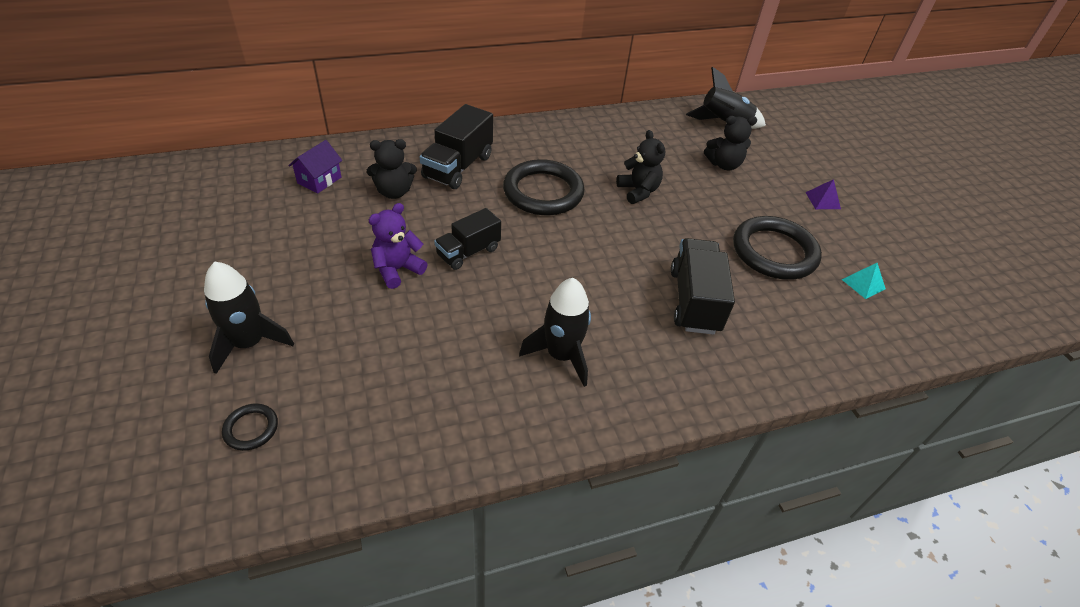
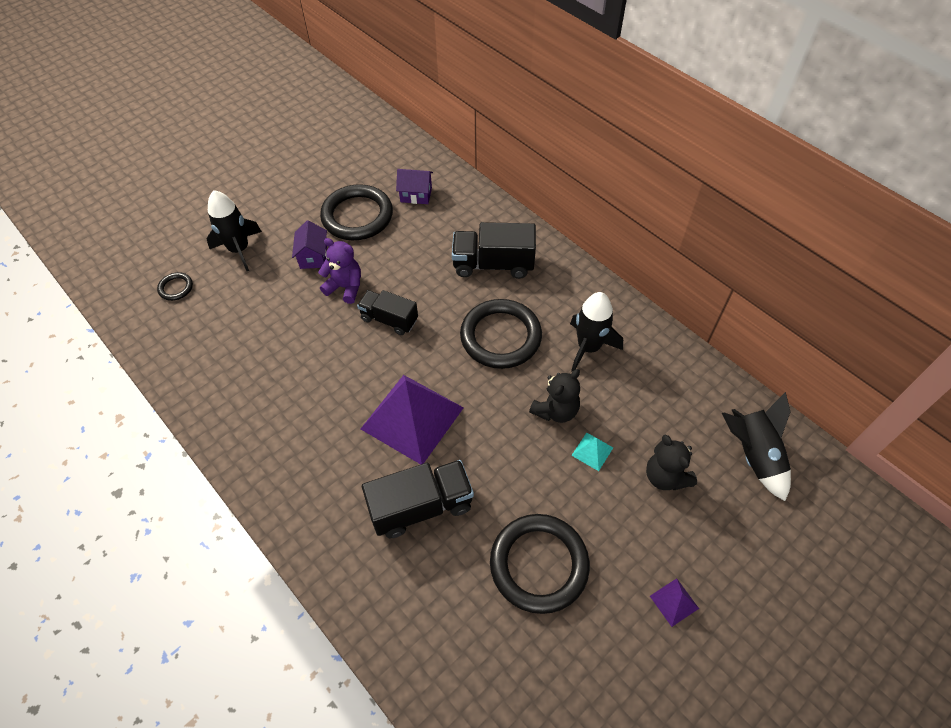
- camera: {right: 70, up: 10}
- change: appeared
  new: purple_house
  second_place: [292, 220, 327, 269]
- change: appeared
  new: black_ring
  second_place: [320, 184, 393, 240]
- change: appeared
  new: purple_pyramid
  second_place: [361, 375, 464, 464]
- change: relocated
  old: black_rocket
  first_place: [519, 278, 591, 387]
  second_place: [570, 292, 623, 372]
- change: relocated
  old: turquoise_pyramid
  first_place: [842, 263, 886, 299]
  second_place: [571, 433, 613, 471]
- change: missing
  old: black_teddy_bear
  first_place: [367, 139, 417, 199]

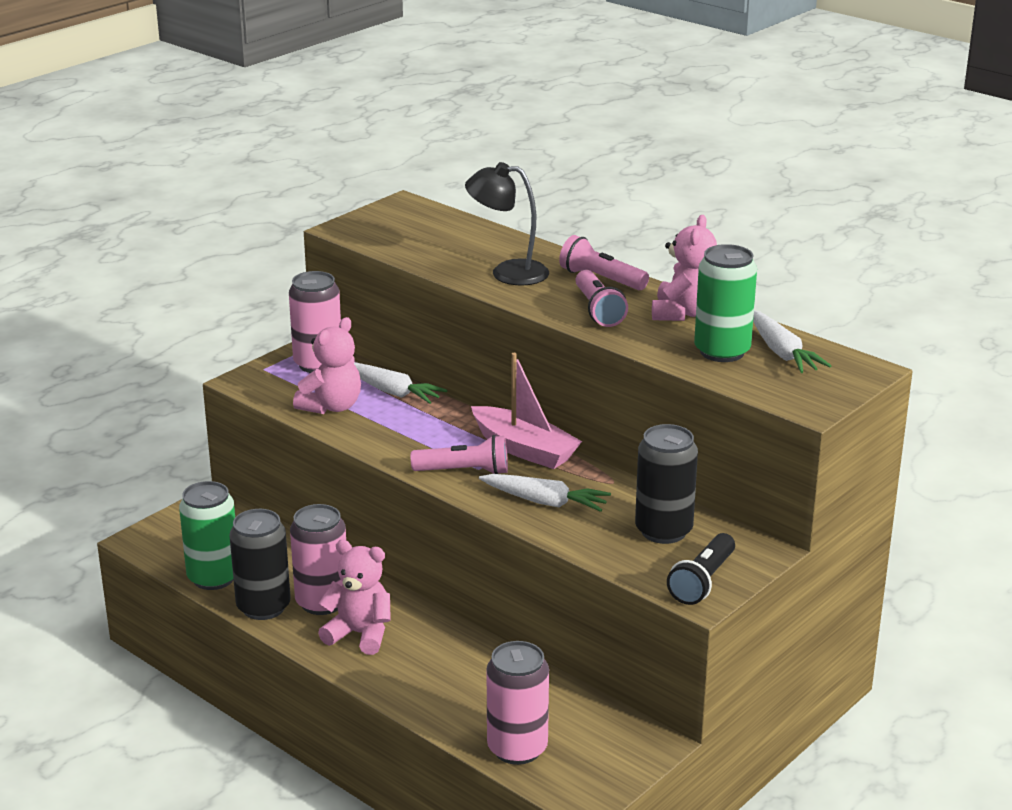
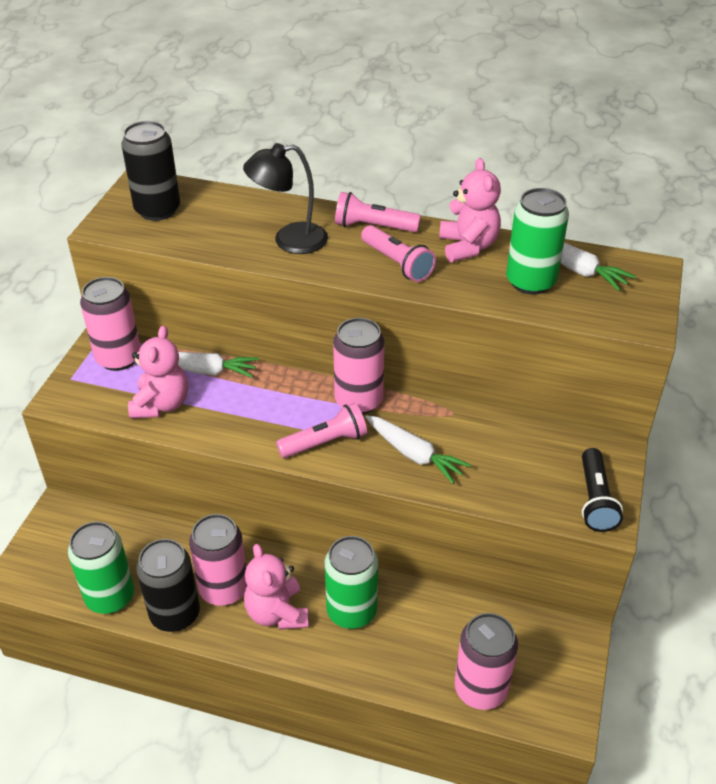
- camera: {right: -25, up: 15}
- change: relocated
  old: black_can
  first_place: [635, 424, 698, 544]
  second_place: [121, 121, 180, 221]
- change: spun
  old: pink_teddy_bear
  first_place: [318, 540, 391, 655]
  second_place: [244, 544, 309, 630]
  degrees: -105
- change: appeared
  new: green_can
  second_place: [325, 536, 378, 629]
- change: exchanged
  old: pink_boat
  new: pink_can
  first_place: [471, 353, 582, 469]
  second_place: [333, 318, 384, 414]
- change: spun
  old: white_carrot
  first_place: [479, 474, 611, 512]
  second_place: [365, 415, 471, 484]
  degrees: 45

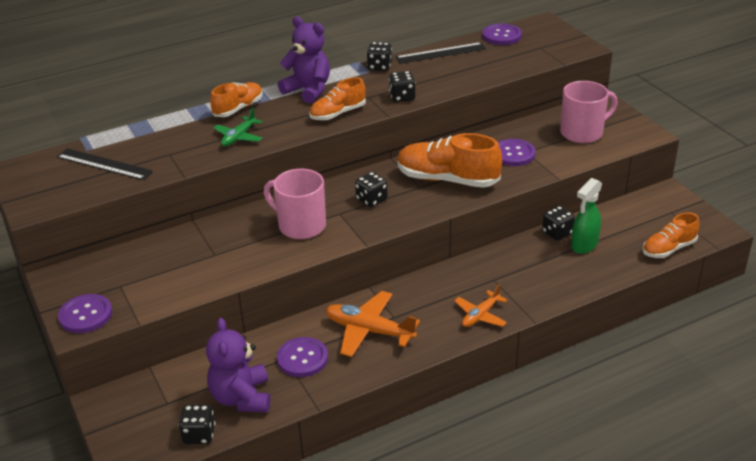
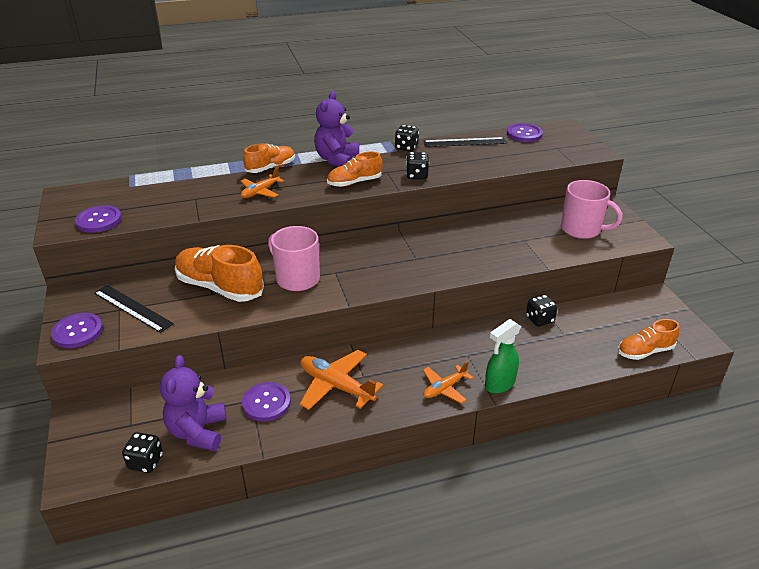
- camera: {right: 10, up: 0}
- change: relocated
  old: purple_button
  first_place: [498, 139, 536, 166]
  second_place: [75, 205, 122, 233]
- change: relocated
  old: black_ruler
  first_place: [57, 148, 153, 180]
  second_place: [94, 285, 174, 333]
- change: relocated
  old: orange_shoe
  first_place: [397, 133, 502, 188]
  second_place: [175, 245, 264, 302]
- change: colour
  old: green_plane
  new: orange_plane
  first_place: [214, 108, 262, 146]
  second_place: [241, 167, 284, 198]
- change: spun
  old: purple_teddy_bear
  first_place: [278, 17, 330, 103]
  second_place: [314, 91, 359, 167]
  degrees: -120
- change: relocated
  old: green_spray_bottle
  first_place: [571, 178, 602, 254]
  second_place: [485, 319, 521, 394]
- change: spun
  old: pink_mug
  first_place: [560, 81, 618, 143]
  second_place: [561, 180, 623, 239]
  degrees: 45
- change: missing
  old: black_dice
  first_place: [355, 172, 388, 207]

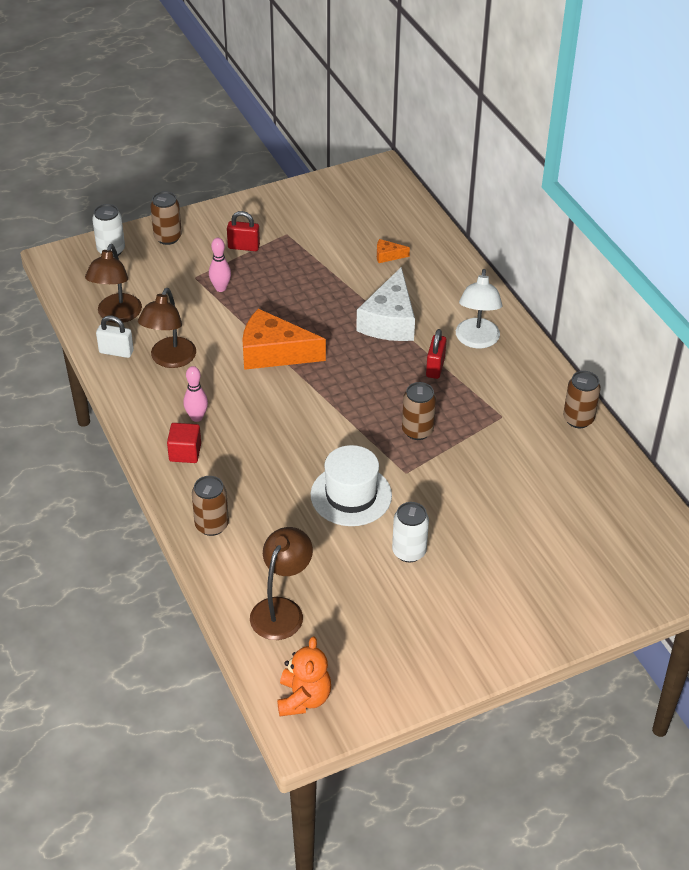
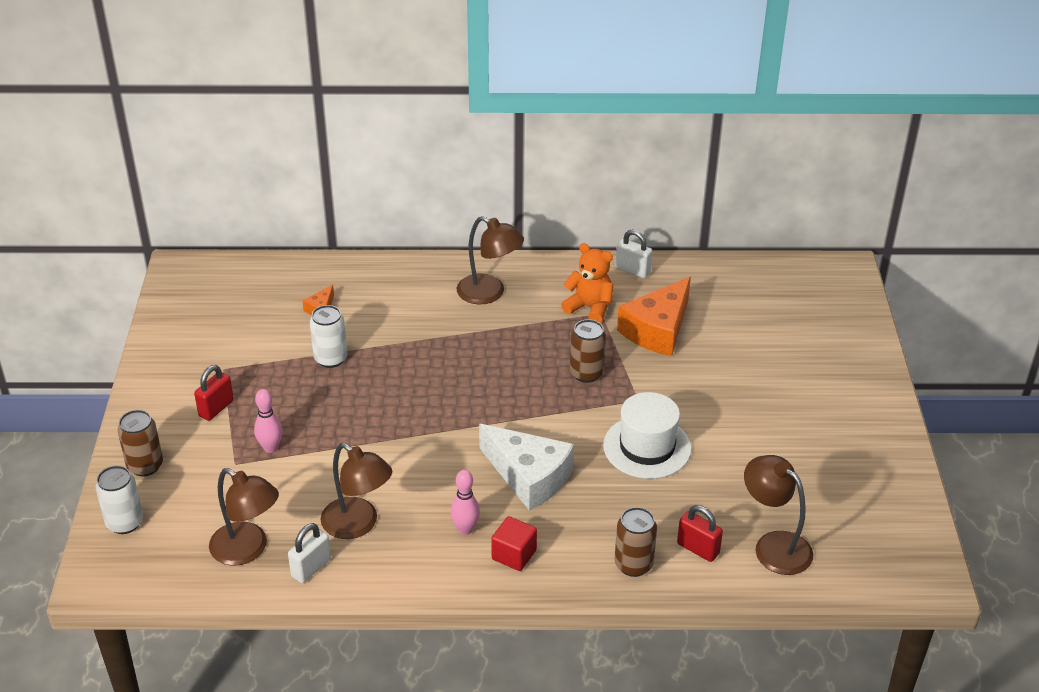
- camera: {right: -65, up: -5}
- change: relocated
  old: white_can
  first_place: [392, 502, 429, 563]
  second_place: [310, 305, 347, 368]
- change: colour
  old: white_lamp
  new: brown_lamp
  first_place: [456, 269, 502, 348]
  second_place: [457, 216, 524, 304]
- change: relocated
  old: white_cheese
  first_place: [356, 267, 415, 341]
  second_place: [479, 424, 574, 511]
- change: relocated
  old: orange_teddy_bear
  first_place: [277, 636, 331, 716]
  second_place: [561, 243, 613, 323]
- change: exchanged
  old: brown_can
  new: white_padlock
  first_place: [563, 371, 601, 428]
  second_place: [615, 230, 652, 278]
- change: relocated
  old: orange_cheese
  first_place: [242, 309, 326, 370]
  second_place: [617, 277, 691, 356]
- change: relocated
  old: red_padlock
  first_place: [426, 329, 446, 379]
  second_place: [677, 505, 723, 562]

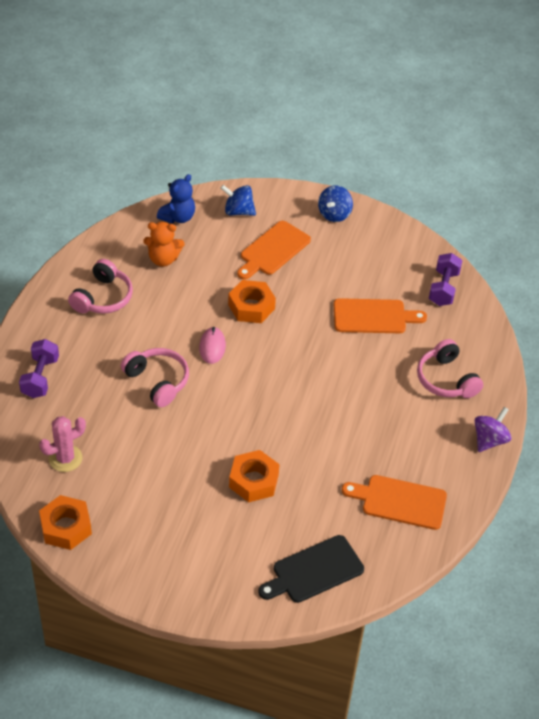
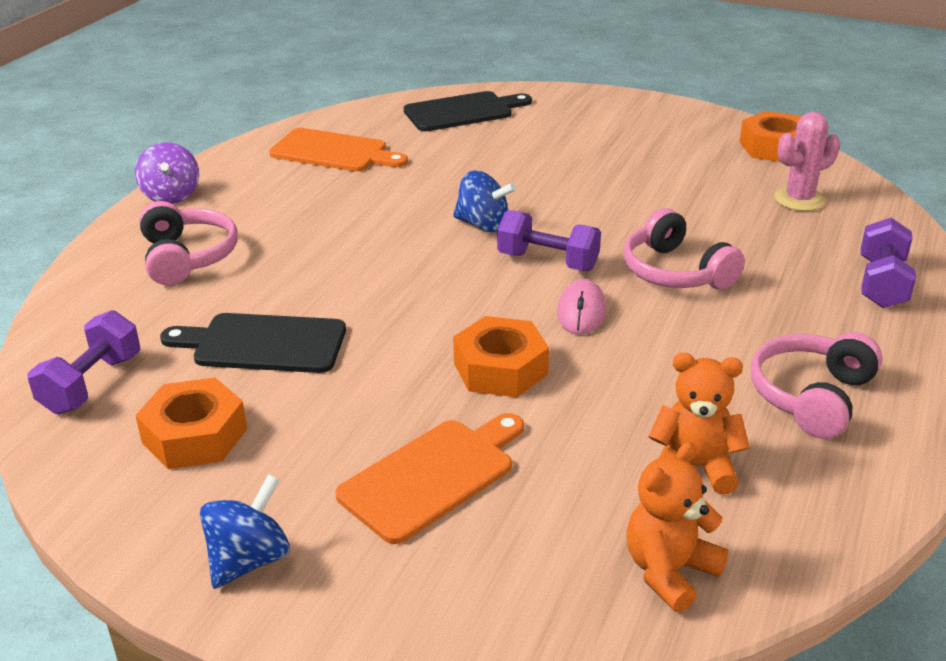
- camera: {right: -170, up: -15}
- change: spun
  old: purple_spinning_top
  first_place: [475, 407, 512, 452]
  second_place: [135, 142, 199, 204]
  degrees: -60
- change: relocated
  old: orange_nut
  first_place: [229, 450, 280, 502]
  second_place: [135, 378, 247, 469]
- change: colour
  old: orange_cutting_board
  new: black_cutting_board
  first_place: [334, 298, 427, 333]
  second_place: [160, 313, 346, 373]
- change: relocated
  old: blue_spinning_top
  first_place: [221, 185, 256, 216]
  second_place: [453, 171, 516, 232]
- change: appeared
  new: purple_dumbbell
  second_place: [497, 210, 601, 271]
- change: colour
  old: blue_teddy_bear
  new: orange_teddy_bear
  first_place: [157, 174, 195, 224]
  second_place: [626, 442, 729, 612]

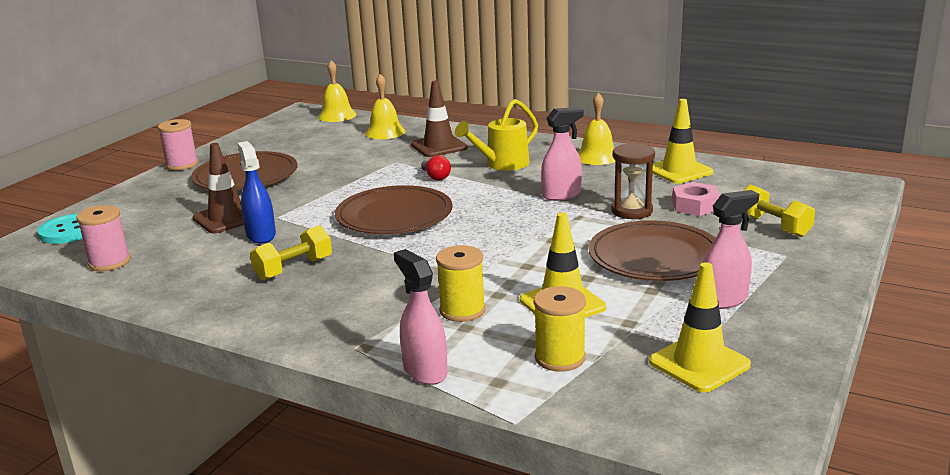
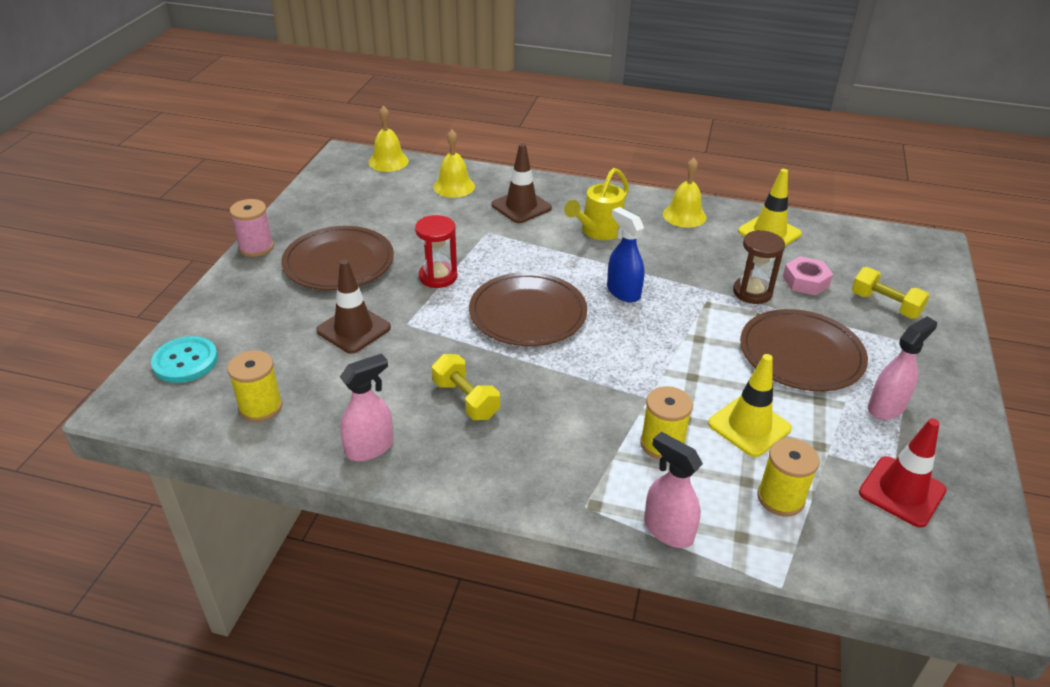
- camera: {right: -15, up: 15}
- change: colour
  old: pink_spool
  new: yellow_spool
  first_place: [76, 205, 130, 271]
  second_place: [227, 350, 283, 422]
- change: relocated
  old: pink_spray_bottle
  first_place: [541, 107, 584, 201]
  second_place: [340, 353, 393, 461]
- change: appeared
  new: red_hourglass
  second_place: [415, 215, 457, 288]
- change: spun
  old: yellow_dumbbell
  first_place: [250, 225, 332, 280]
  second_place: [432, 354, 500, 420]
  degrees: -75
- change: relocated
  old: blue_spray_bottle
  first_place: [237, 141, 276, 244]
  second_place: [607, 207, 645, 302]
- change: colour
  old: yellow_traffic_cone
  new: red_traffic_cone
  first_place: [649, 262, 751, 392]
  second_place: [859, 418, 947, 528]
- change: missing
  old: red_light_bulb
  first_place: [421, 155, 451, 180]

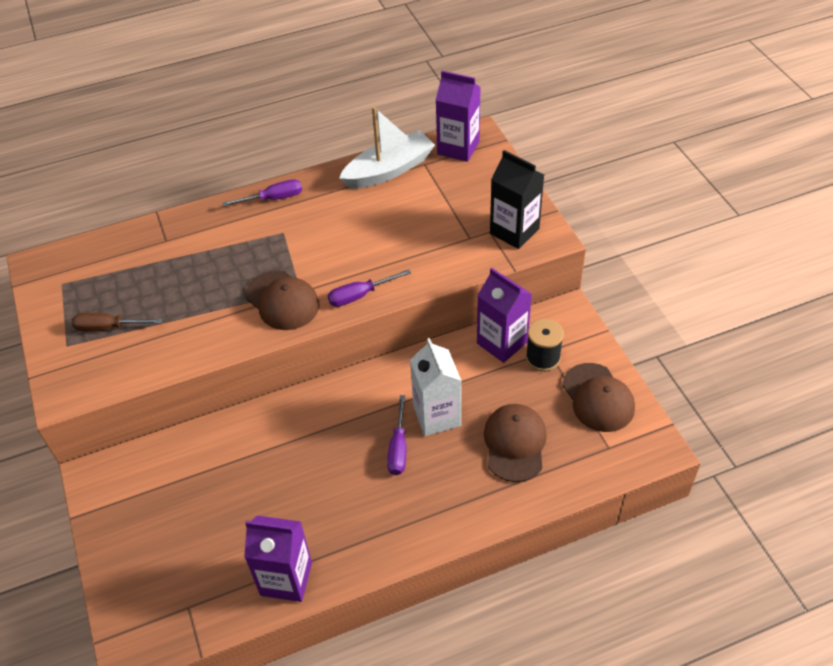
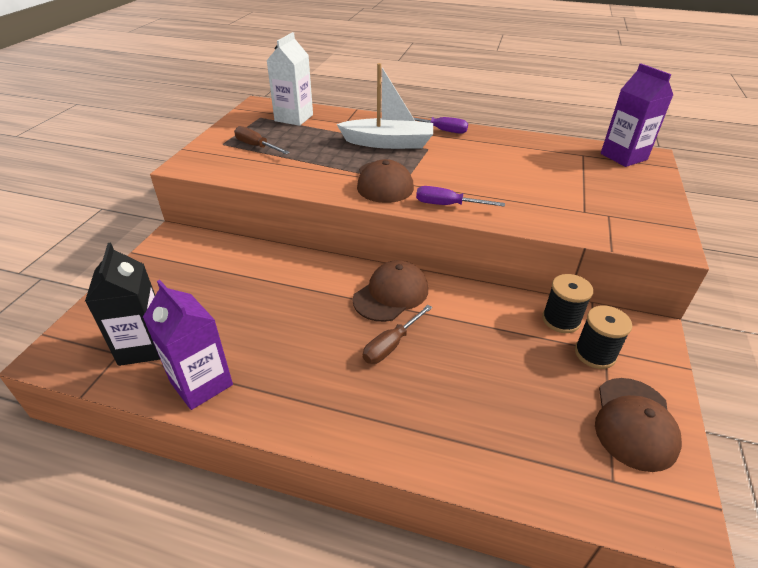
- camera: {right: 35, up: -10}
- change: relocated
  old: black_carton
  first_place: [490, 150, 544, 249]
  second_place: [85, 243, 160, 366]
- change: relocated
  old: white_carton
  first_place: [410, 338, 461, 436]
  second_place: [267, 32, 313, 126]
- change: relocated
  old: white_boat
  first_place: [339, 106, 435, 189]
  second_place: [337, 63, 433, 149]
- change: relocated
  old: brown_cap
  first_place: [484, 404, 547, 482]
  second_place: [353, 260, 428, 322]
- change: colour
  old: purple_screwdriver
  new: brown_screwdriver
  first_place: [387, 395, 406, 475]
  second_place: [363, 305, 432, 364]
- change: exchanged
  old: purple_carton
  new: black_spool
  first_place: [477, 268, 532, 363]
  second_place: [542, 274, 593, 333]

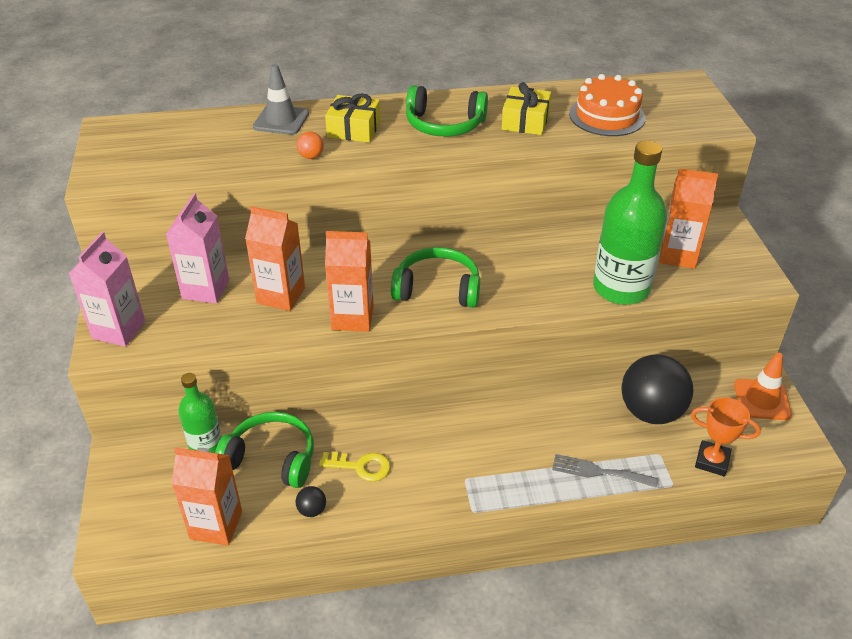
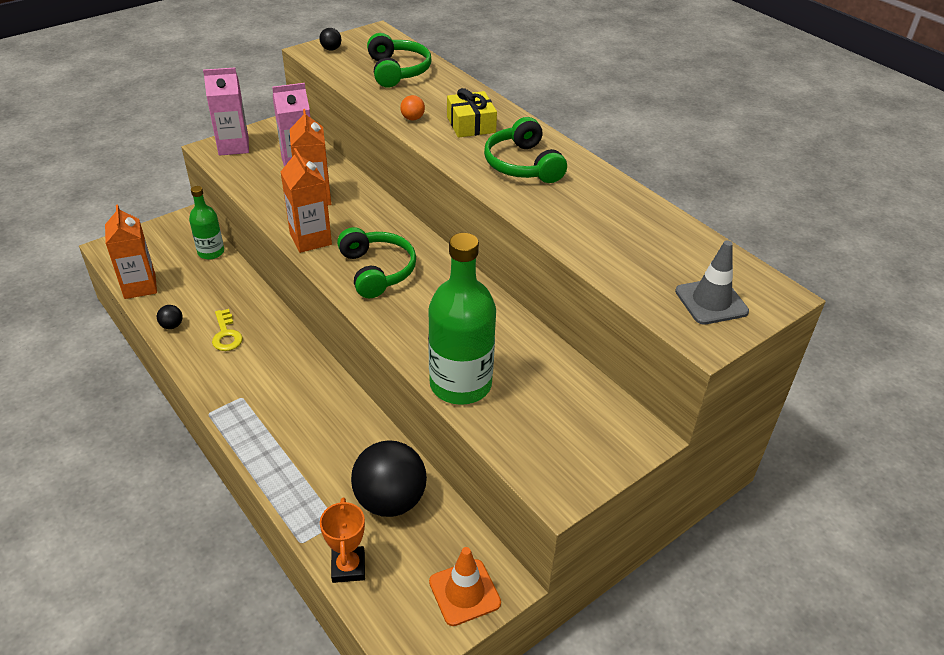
- camera: {right: 60, up: 0}
- change: appeared
  new: black_ball
  second_place: [319, 28, 341, 51]
- change: relocated
  old: green_headphones
  first_place: [215, 412, 314, 488]
  second_place: [367, 33, 432, 88]
- change: relocated
  old: grey_traffic_cone
  first_place: [253, 64, 309, 135]
  second_place: [675, 240, 749, 325]
- change: missing
  old: yellow_gift
  first_place: [502, 82, 551, 135]
- change: missing
  old: grey_fork
  first_place: [552, 454, 658, 488]
- change: missing
  old: orange_cake
  first_place: [569, 74, 646, 136]
- change: missing
  old: orange_carton
  first_place: [659, 168, 718, 269]

